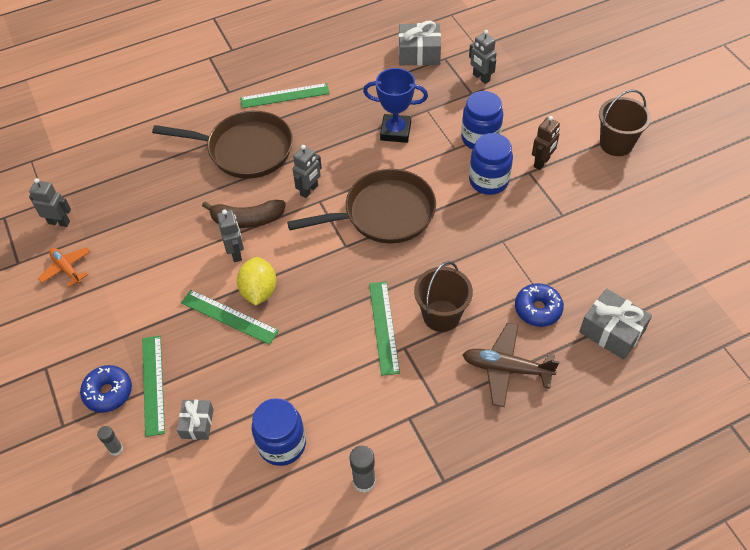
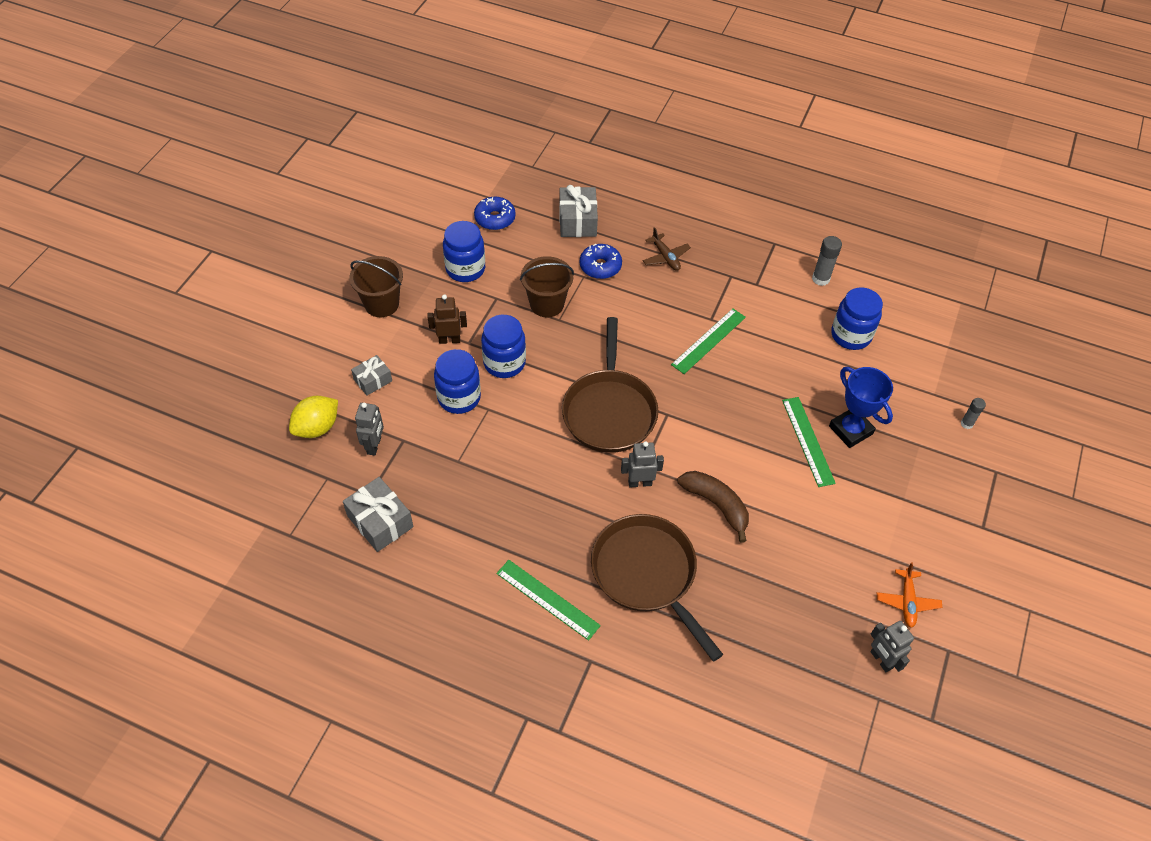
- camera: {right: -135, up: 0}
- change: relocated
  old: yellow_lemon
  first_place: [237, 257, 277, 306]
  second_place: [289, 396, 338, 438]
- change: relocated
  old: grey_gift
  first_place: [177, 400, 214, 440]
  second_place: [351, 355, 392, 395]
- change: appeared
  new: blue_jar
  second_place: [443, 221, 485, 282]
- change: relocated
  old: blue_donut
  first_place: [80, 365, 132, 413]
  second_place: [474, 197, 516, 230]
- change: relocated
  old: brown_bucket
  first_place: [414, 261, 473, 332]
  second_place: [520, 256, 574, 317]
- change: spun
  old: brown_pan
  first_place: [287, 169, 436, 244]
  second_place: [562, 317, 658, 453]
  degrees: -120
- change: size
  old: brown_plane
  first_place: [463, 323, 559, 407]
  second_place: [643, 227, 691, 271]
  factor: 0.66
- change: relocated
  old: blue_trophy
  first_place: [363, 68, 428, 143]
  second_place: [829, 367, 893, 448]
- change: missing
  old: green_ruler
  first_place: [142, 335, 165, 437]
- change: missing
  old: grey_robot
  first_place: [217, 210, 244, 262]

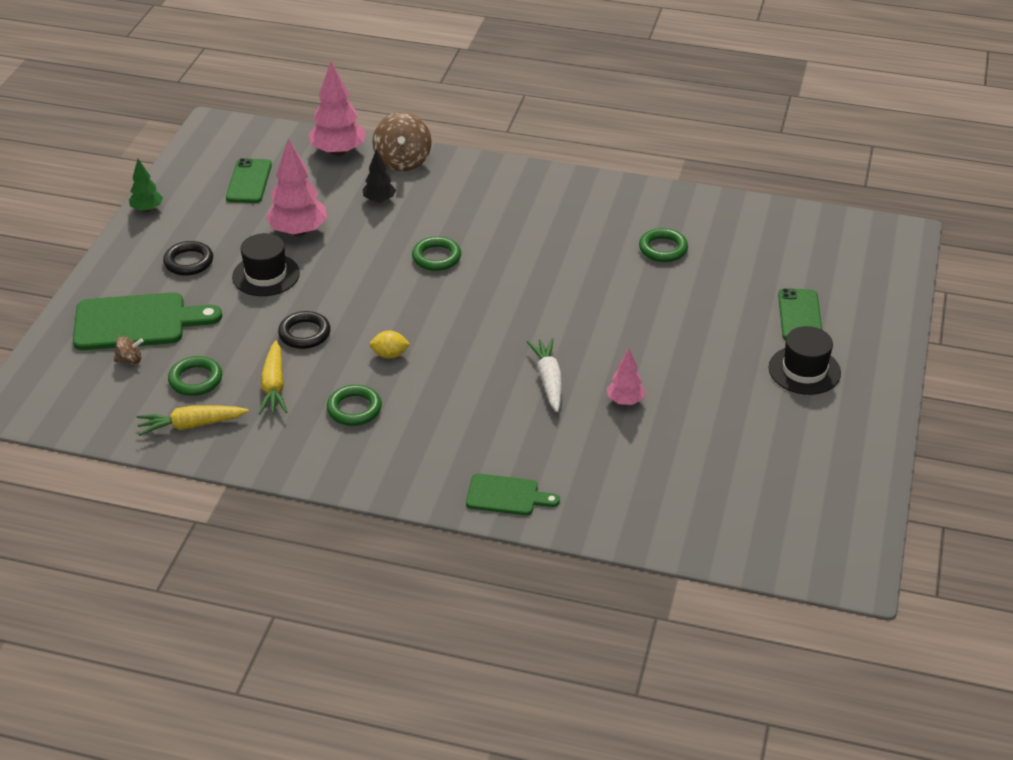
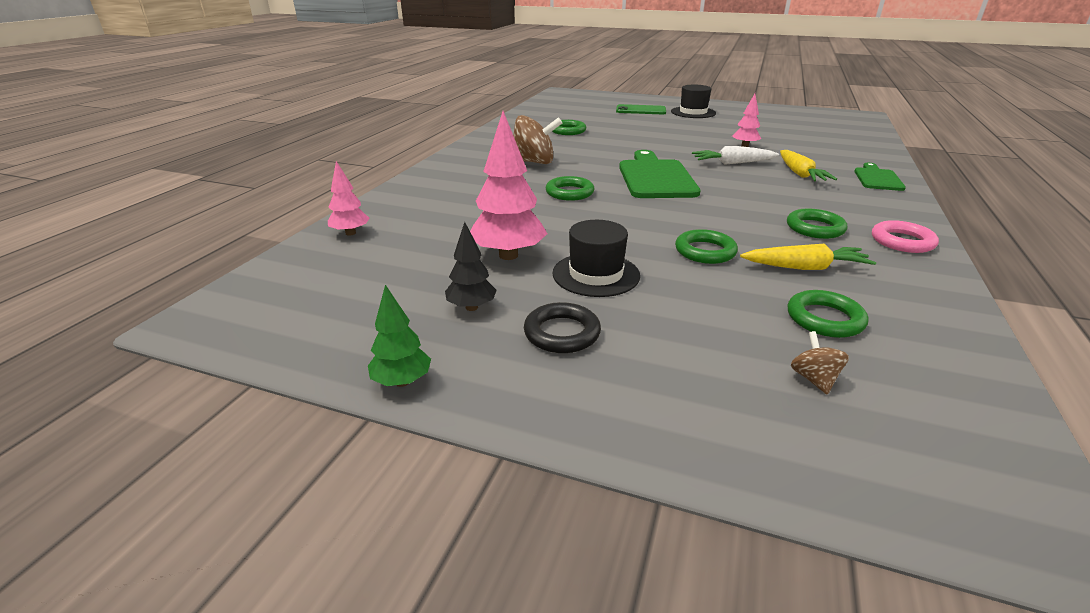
- camera: {right: -85, up: -10}
- change: size
  old: pink_tree
  first_place: [308, 62, 366, 156]
  second_place: [328, 161, 370, 236]
  factor: 0.56
- change: relocated
  old: black_tree
  first_place: [362, 150, 396, 203]
  second_place: [445, 222, 497, 311]
- change: relocated
  old: brown_spinning_top
  first_place: [373, 112, 432, 172]
  second_place: [513, 115, 562, 164]
- change: relocated
  old: green_cutting_board
  first_place: [73, 292, 222, 350]
  second_place: [619, 150, 701, 198]
- change: colour
  old: black_ring
  new: green_ring
  first_place: [278, 311, 331, 349]
  second_place: [675, 229, 738, 264]
- change: relocated
  old: yellow_carrot
  first_place: [137, 405, 249, 436]
  second_place: [780, 150, 837, 181]
- change: appeared
  new: pink_ring
  second_place: [872, 220, 939, 253]
- change: missing
  old: green_phone
  first_place: [226, 158, 272, 203]
- change: missing
  old: yellow_lemon
  first_place: [369, 330, 410, 359]

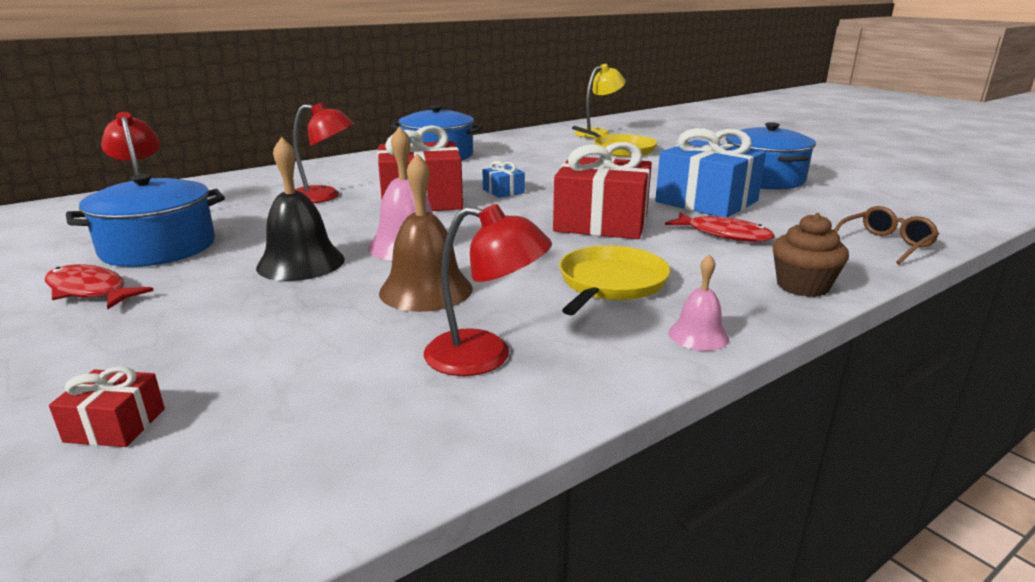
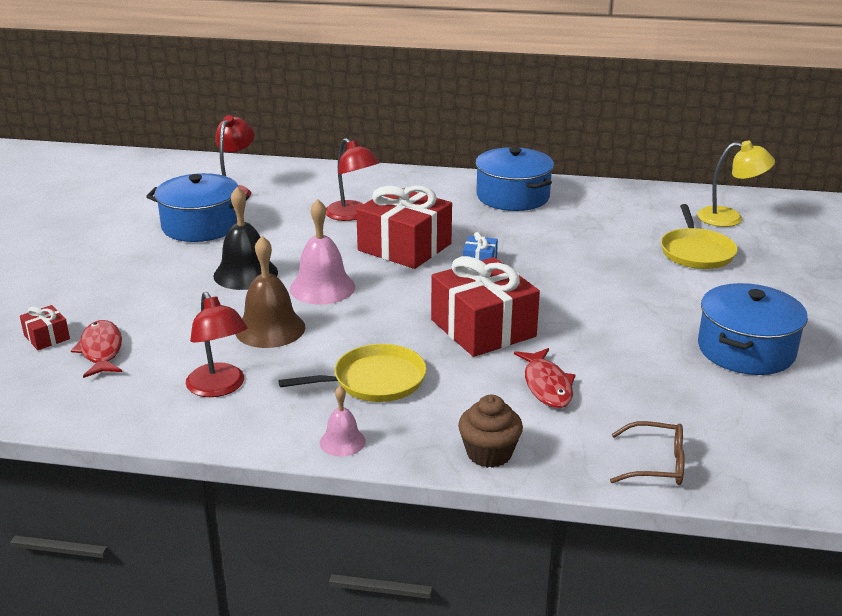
- camera: {right: 45, up: 5}
- change: relocated
  old: red_fish
  first_place: [45, 264, 154, 309]
  second_place: [71, 320, 122, 378]
- change: missing
  old: blue_gift
  first_place: [655, 128, 766, 217]

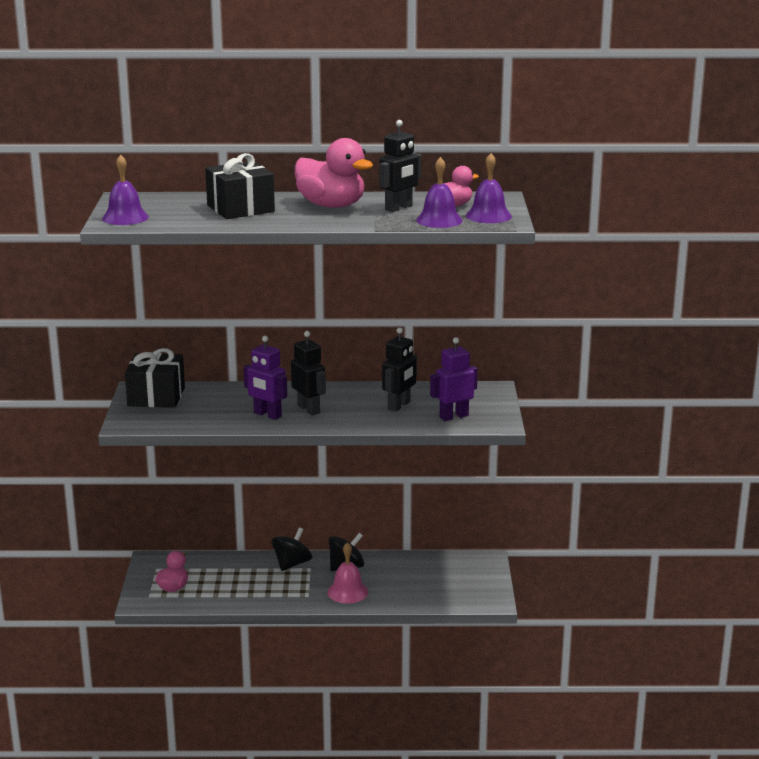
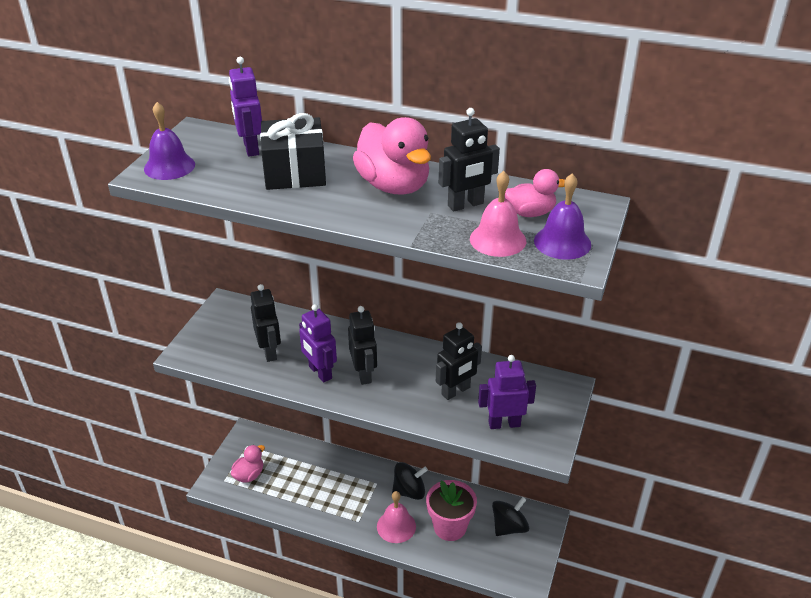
- camera: {right: 20, up: 15}
- change: appeared
  new: purple_robot
  second_place: [229, 57, 262, 157]
- change: appeared
  new: black_robot
  second_place: [250, 284, 281, 362]
- change: appeared
  new: pink_flower_pot
  second_place: [426, 480, 477, 541]
- change: colour
  old: purple_bell
  new: pink_bell
  first_place: [416, 157, 462, 228]
  second_place: [470, 171, 526, 257]
- change: relocated
  old: black_spinning_top
  first_place: [271, 528, 312, 571]
  second_place: [492, 497, 529, 536]
- change: missing
  old: black_gift
  first_place: [125, 348, 185, 408]

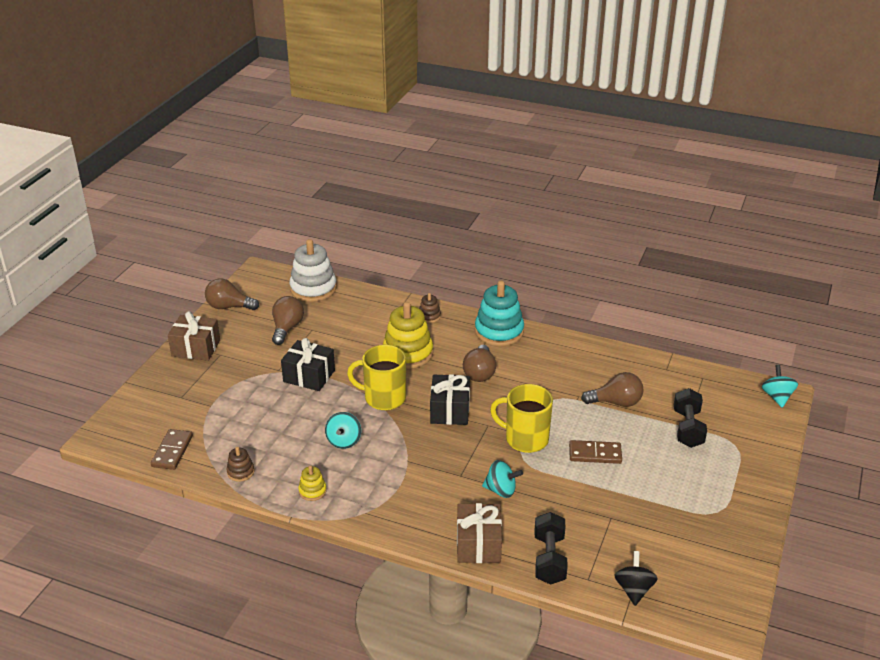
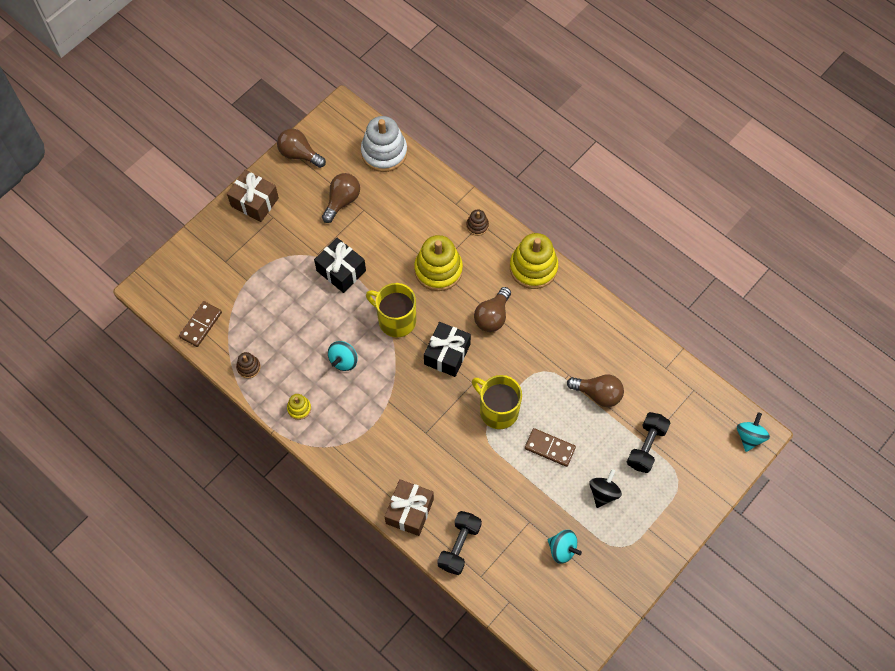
- camera: {right: 20, up: 30}
- change: colour
  old: turquoise_stacking_toy
  new: yellow_stacking_toy
  first_place: [475, 281, 524, 346]
  second_place: [510, 233, 558, 289]
- change: relocated
  old: turquoise_spinning_top
  first_place: [482, 460, 523, 498]
  second_place: [548, 530, 582, 564]
- change: relocated
  old: black_spinning_top
  first_place: [614, 551, 658, 606]
  second_place: [589, 469, 622, 508]

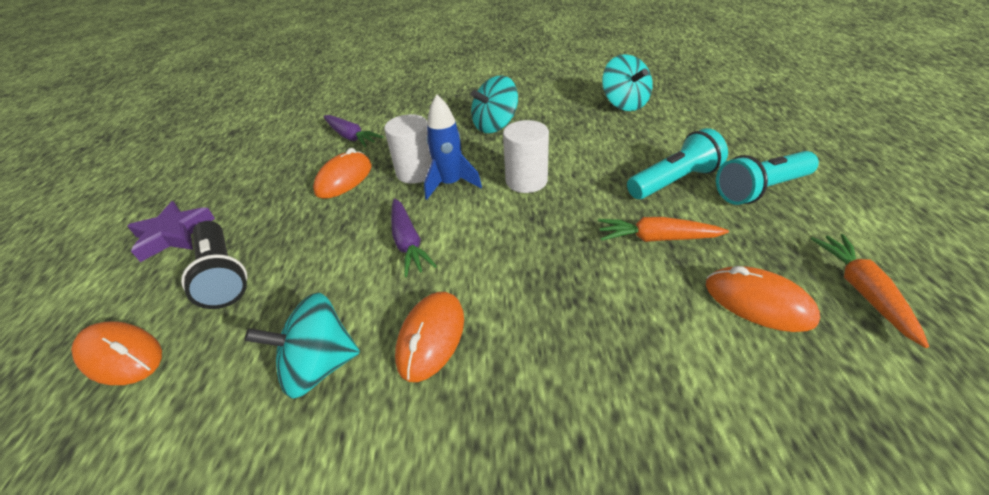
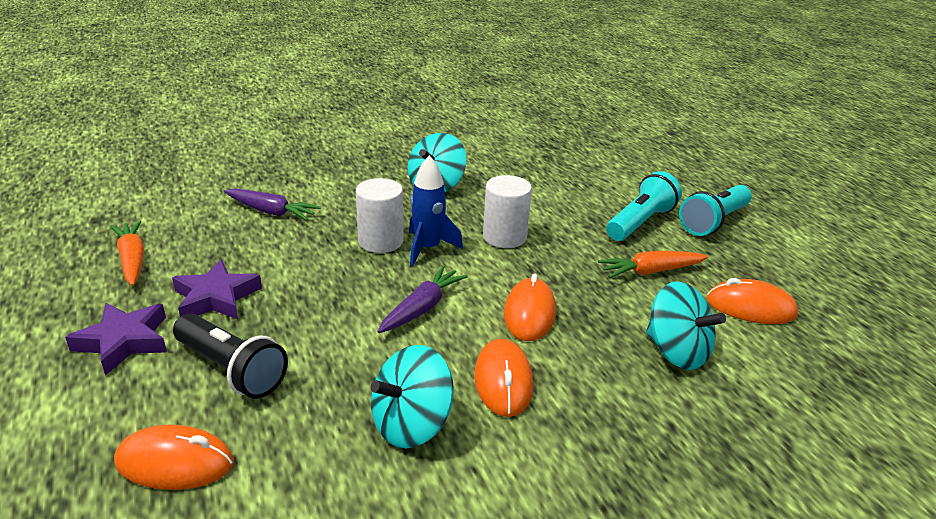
- camera: {right: -25, up: -10}
- change: relocated
  old: orange_carrot
  first_place: [811, 234, 929, 348]
  second_place: [110, 221, 145, 286]
- change: appeared
  new: purple_star
  second_place: [172, 259, 262, 319]
- change: spun
  old: purple_carrot
  first_place: [391, 198, 437, 277]
  second_place: [377, 266, 468, 333]
  degrees: -105
- change: relocated
  old: orange_mouse
  first_place: [313, 148, 372, 199]
  second_place: [504, 274, 556, 341]
- change: relocated
  old: turquoise_spinning_top
  first_place: [602, 54, 653, 111]
  second_place: [646, 281, 726, 370]

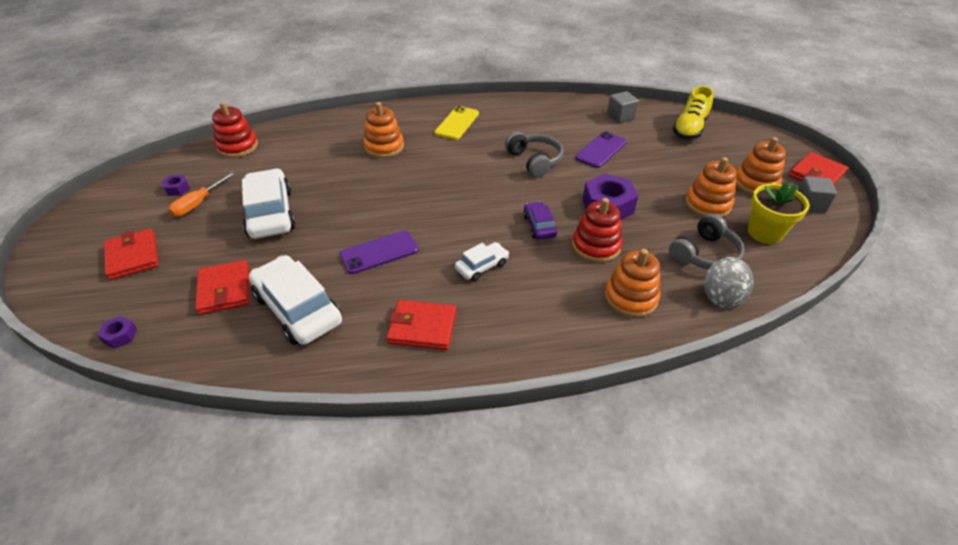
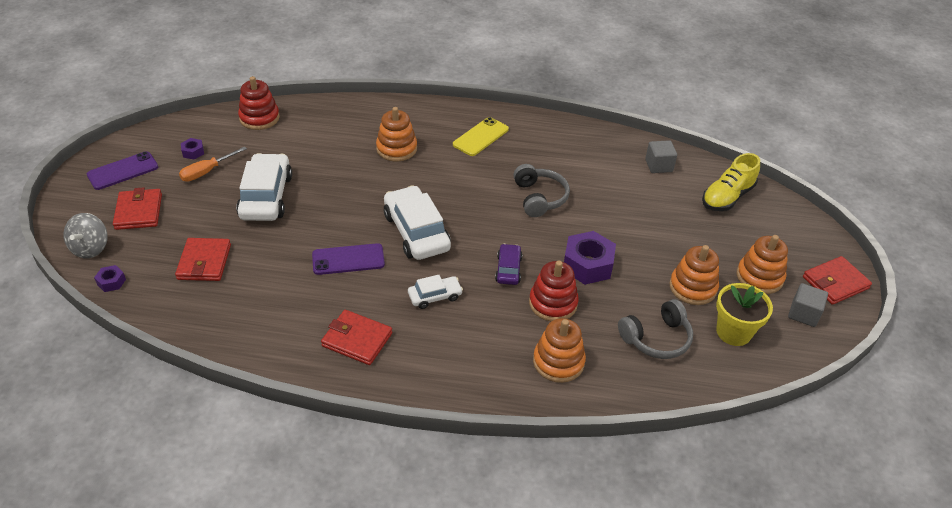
- camera: {right: 15, up: 0}
- change: relocated
  old: grey_spinning_top
  first_place: [704, 257, 754, 309]
  second_place: [63, 213, 108, 258]
- change: relocated
  old: purple_phone
  first_place: [575, 131, 627, 168]
  second_place: [87, 151, 158, 190]
- change: relocated
  old: white_car
  first_place: [249, 255, 342, 345]
  second_place: [384, 185, 451, 260]

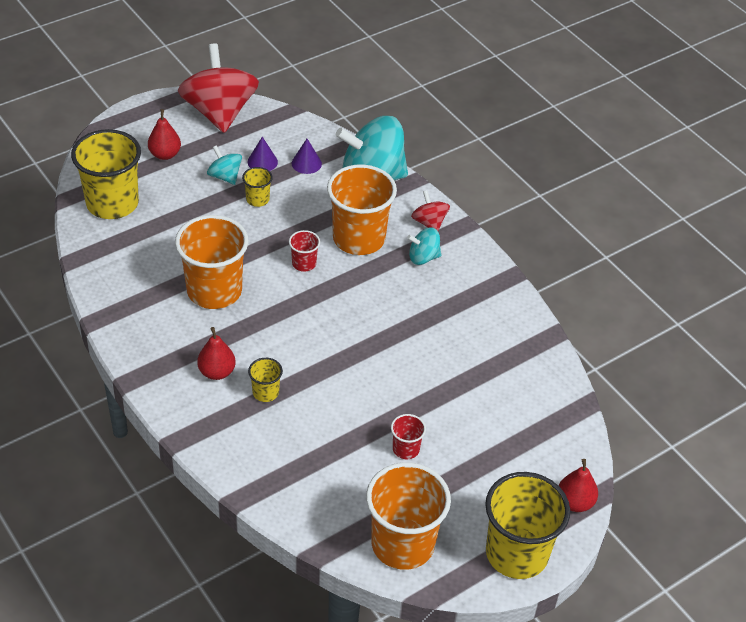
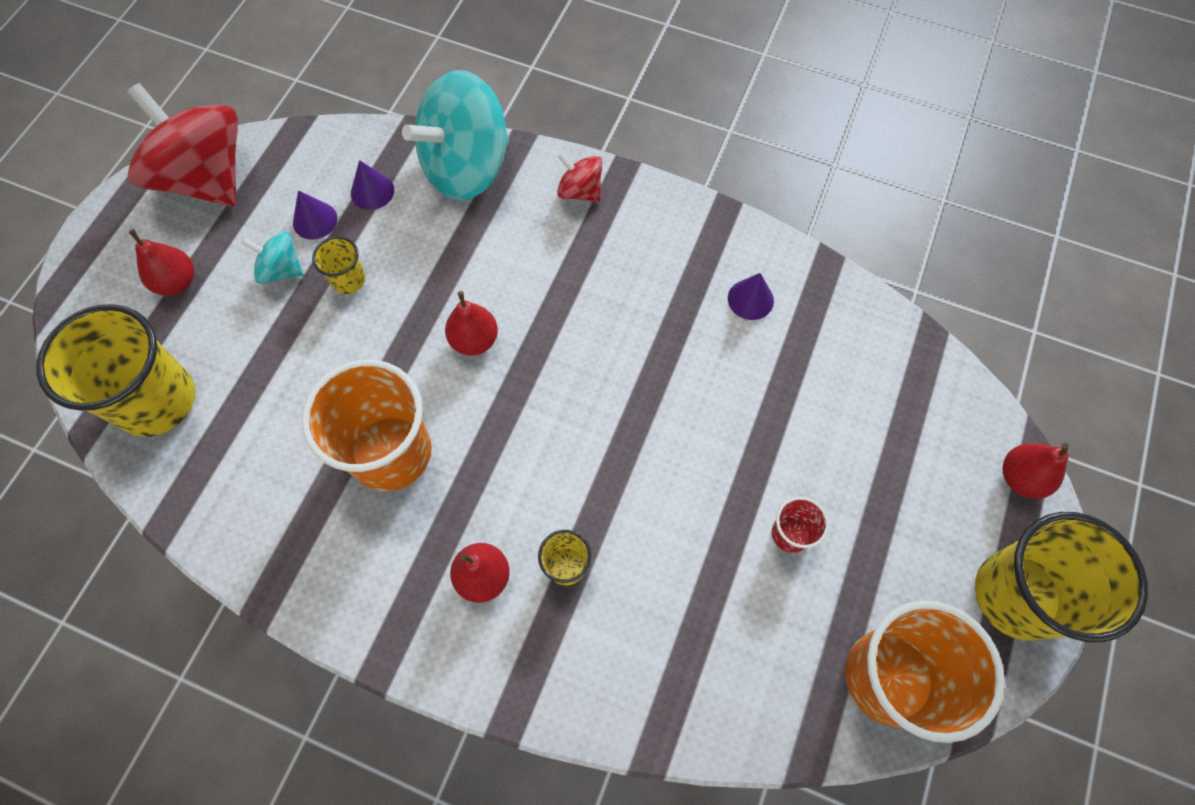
- camera: {right: -30, up: 20}
- change: exchanged
  old: red_cup
  new: red_pear
  first_place: [289, 230, 320, 272]
  second_place: [445, 291, 498, 356]
- change: appeared
  new: purple_cone
  second_place: [728, 273, 774, 320]
- change: missing
  old: orange_cup
  first_place: [327, 164, 397, 255]
- change: missing
  old: turquoise_spinning_top
  first_place: [407, 227, 441, 265]

